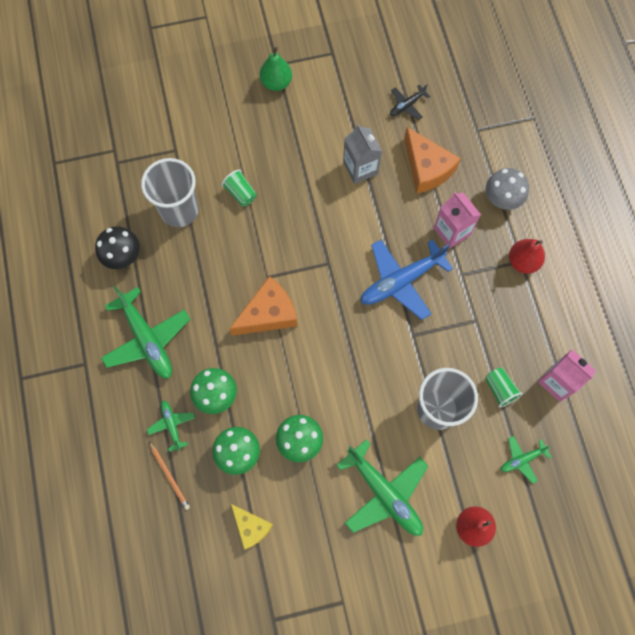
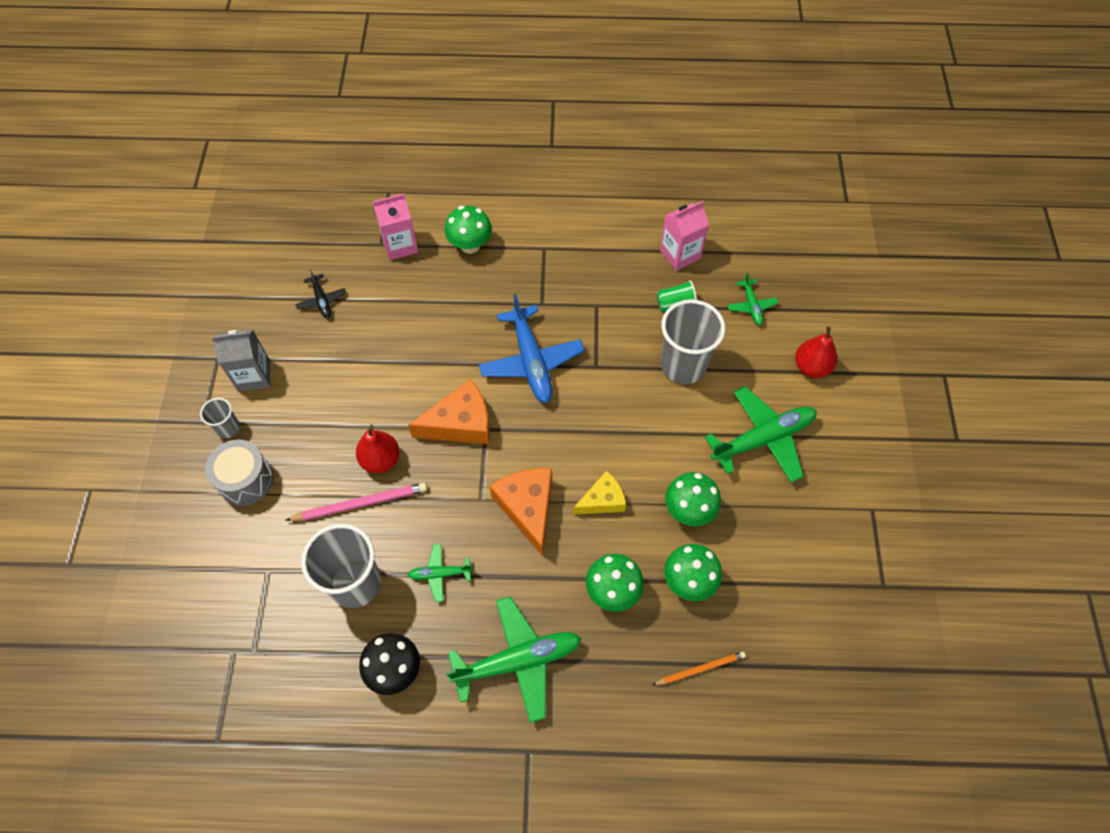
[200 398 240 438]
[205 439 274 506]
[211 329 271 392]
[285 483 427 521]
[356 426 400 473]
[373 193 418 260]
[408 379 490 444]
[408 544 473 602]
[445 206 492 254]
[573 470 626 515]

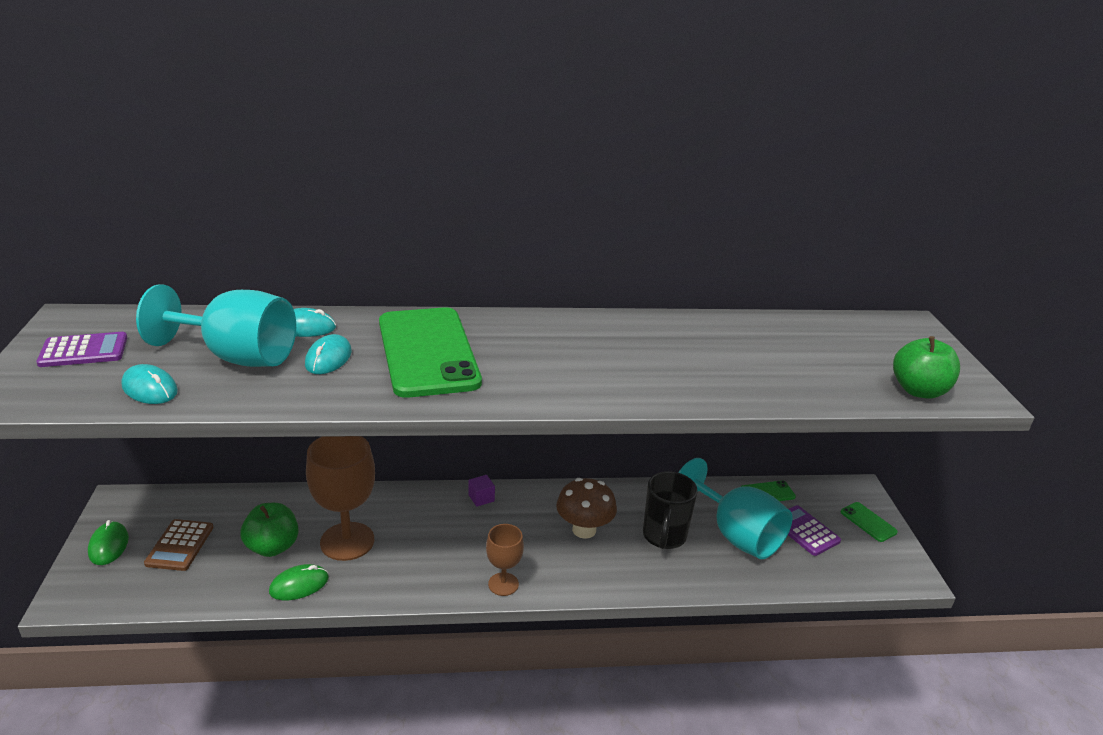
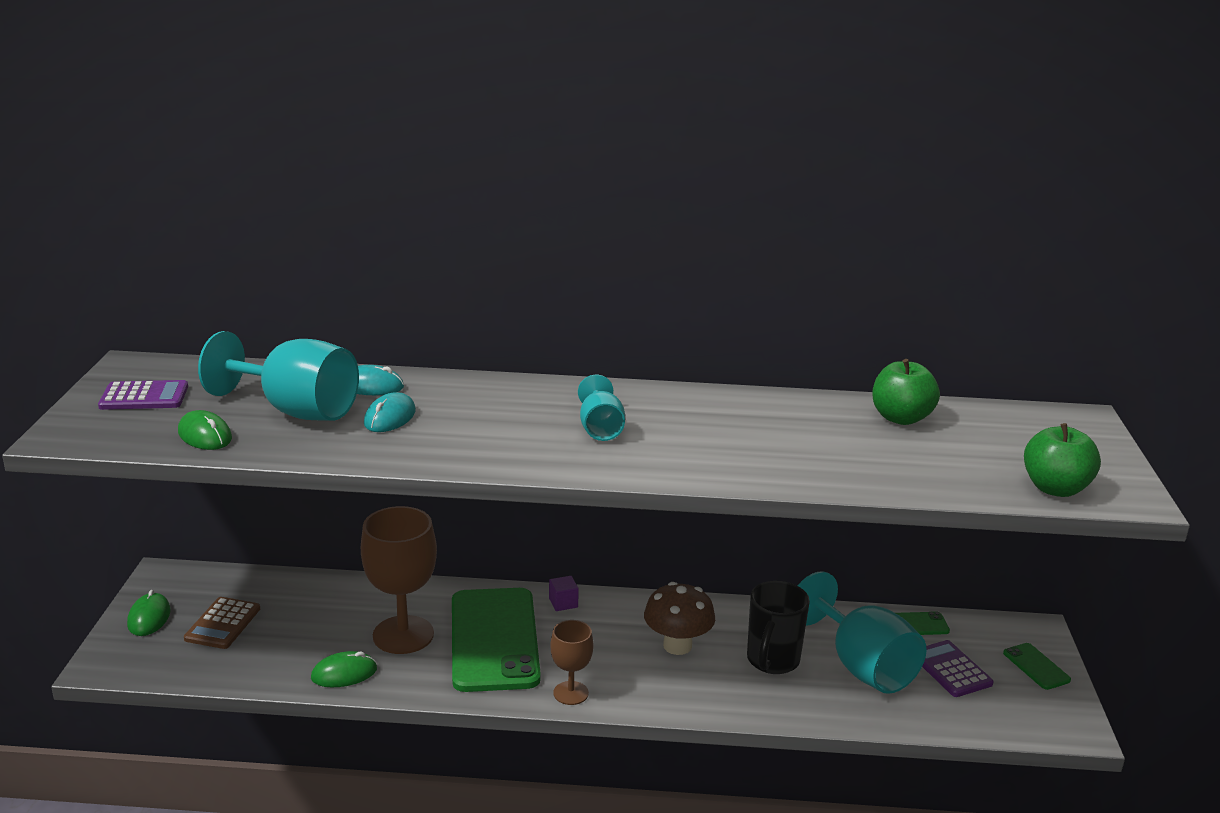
[178 410 232 450]
[452 588 541 692]
[578 375 625 441]
[872 359 940 425]

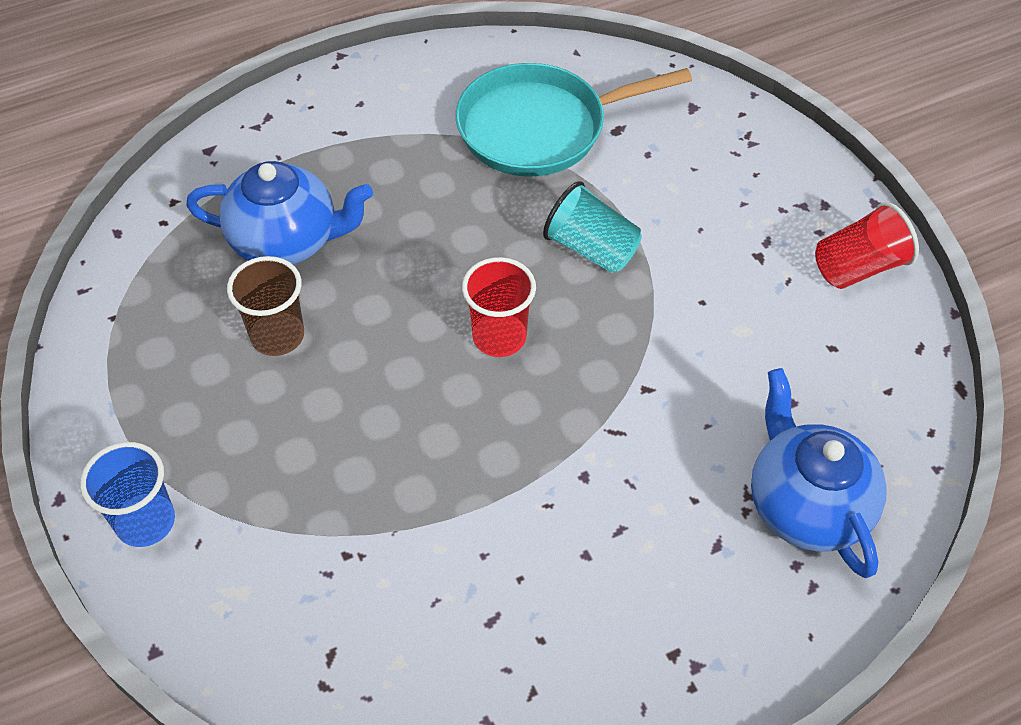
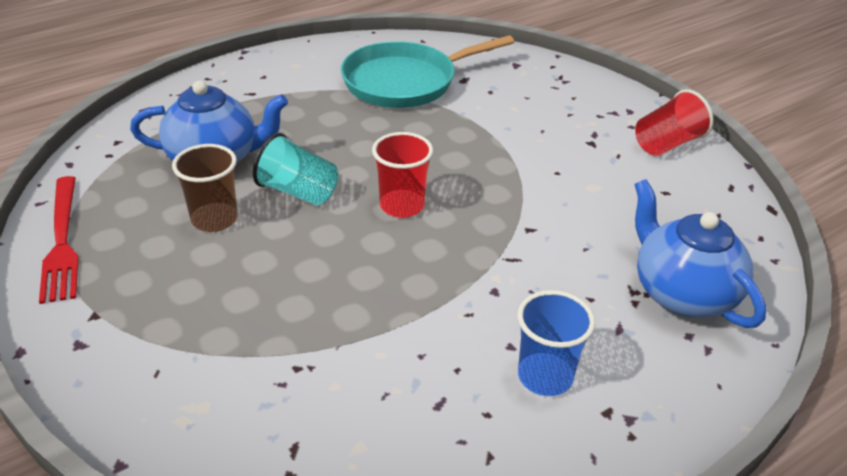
[39 176 79 304]
[253 133 338 206]
[517 290 595 396]

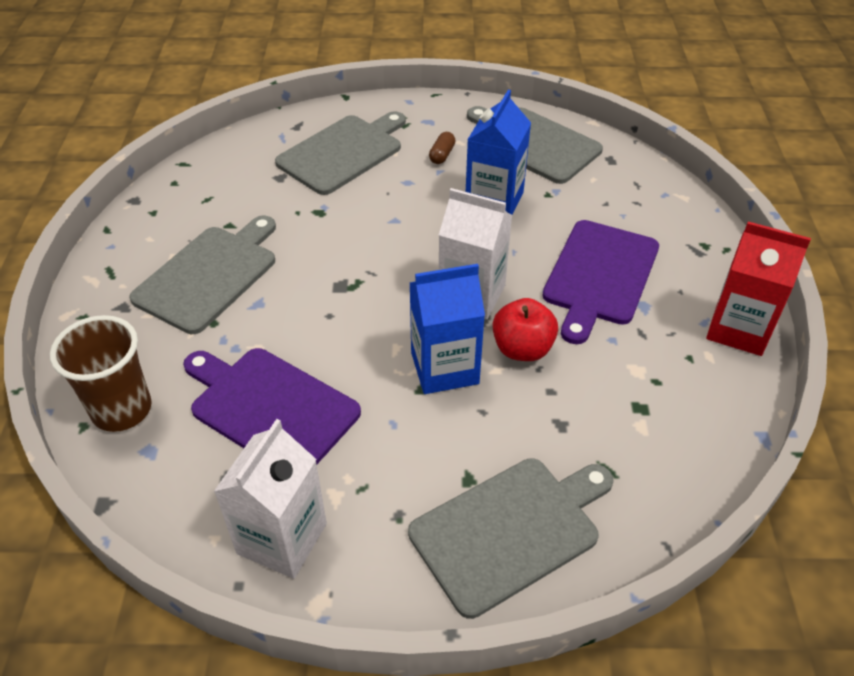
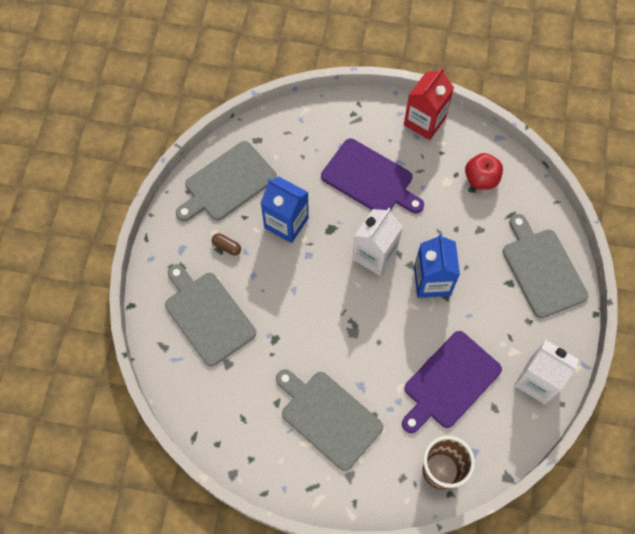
[465 153 503 189]

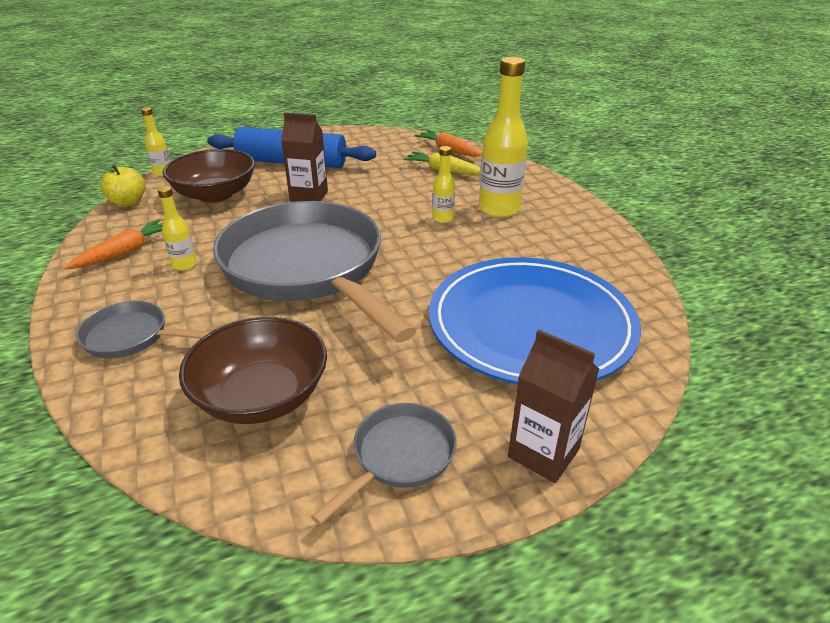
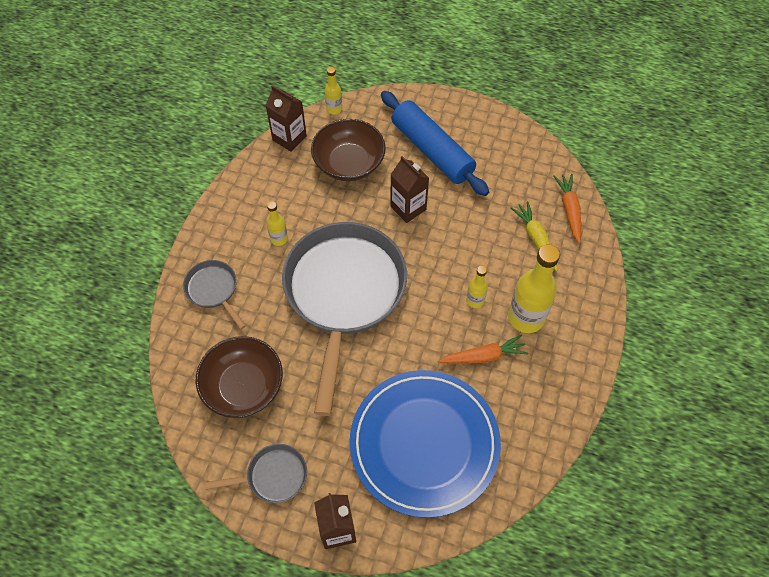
[266 85 307 152]
[438 334 528 364]

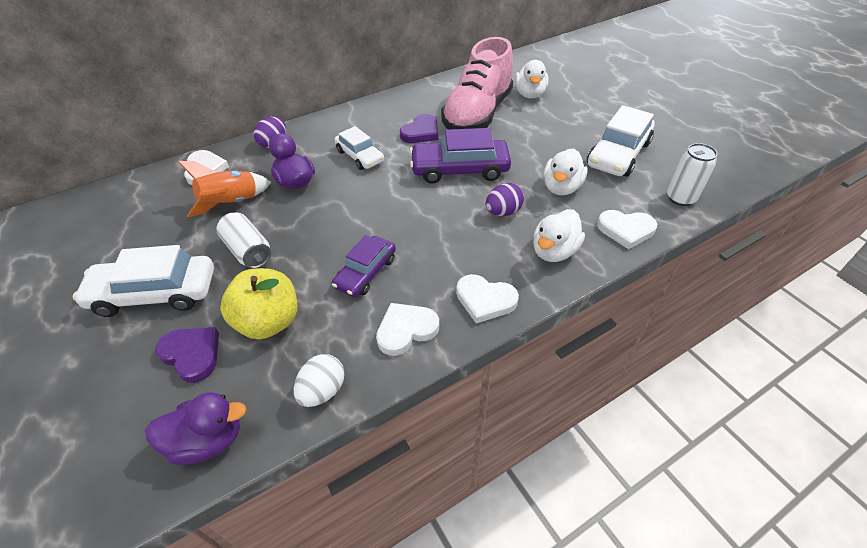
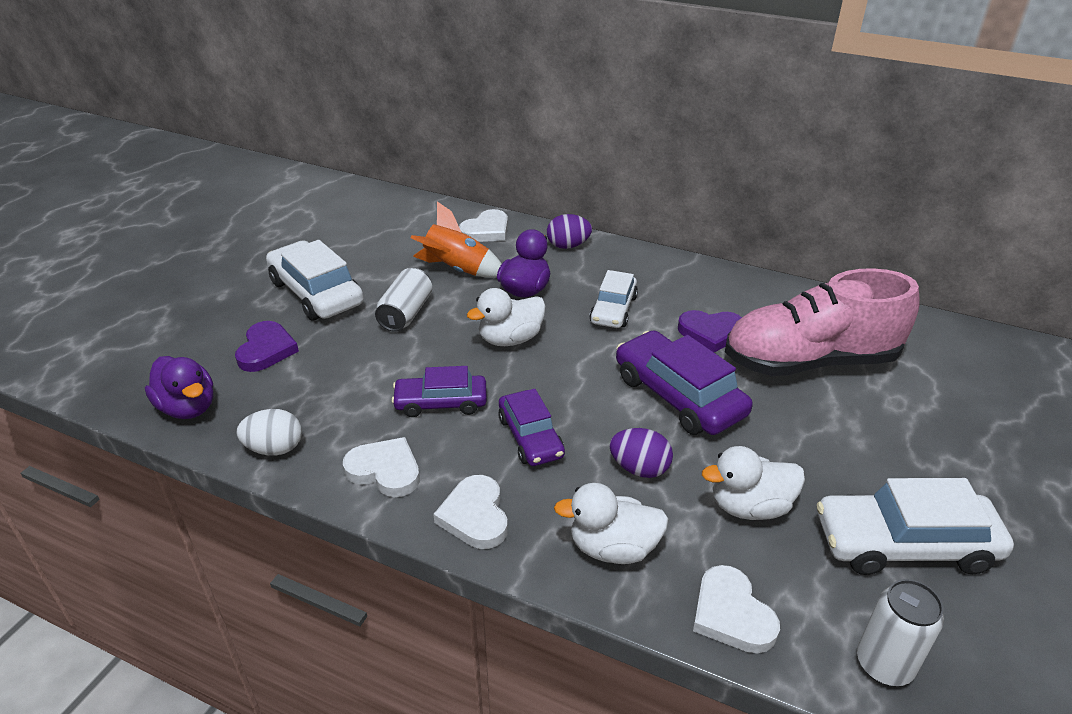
[467 288 546 346]
[498 389 565 466]
[220 268 297 339] (first image)

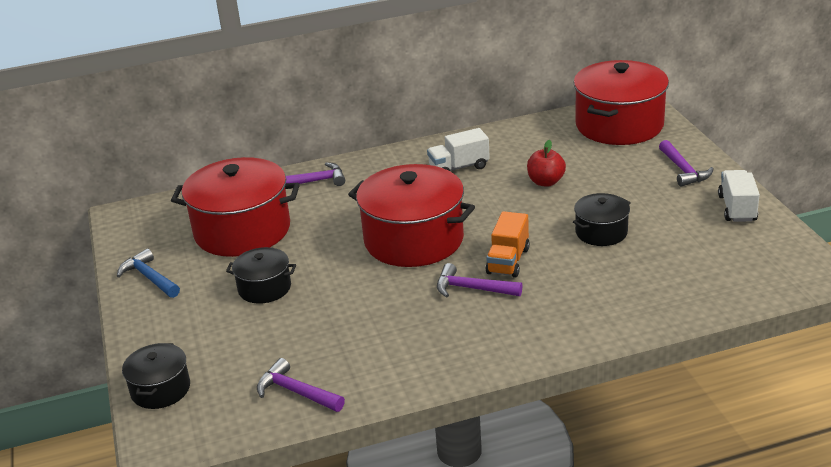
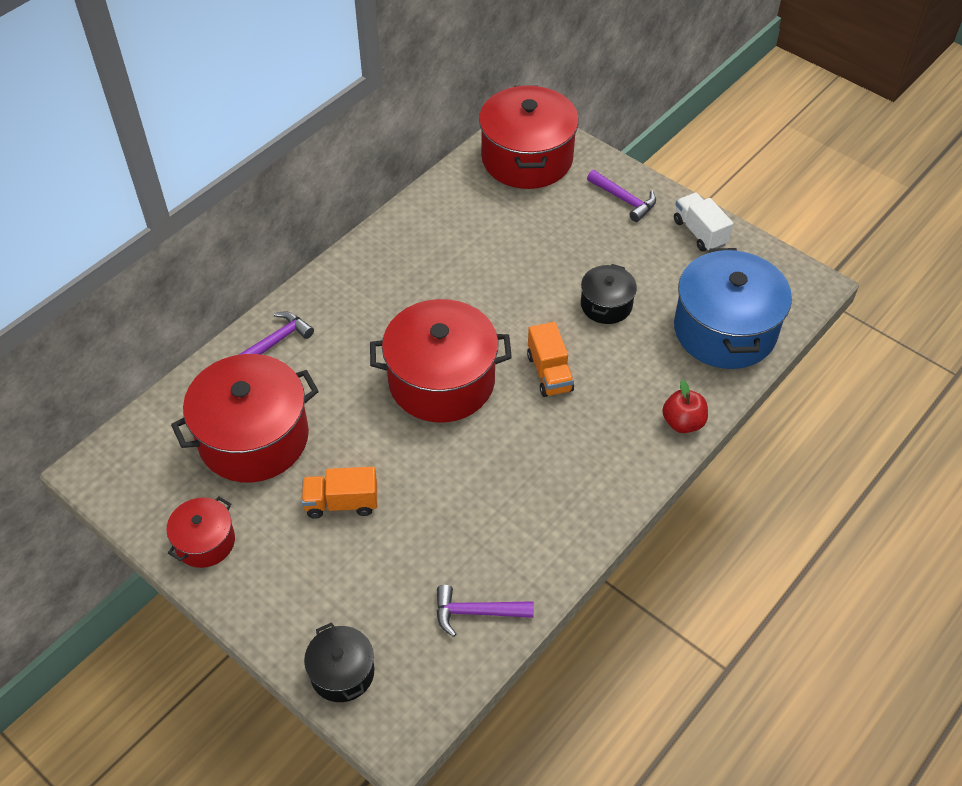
[166 497 235 568]
[301 467 377 519]
[662 380 708 433]
[674 248 792 369]
[427 128 490 171] (first image)
[437 263 523 298] (first image)

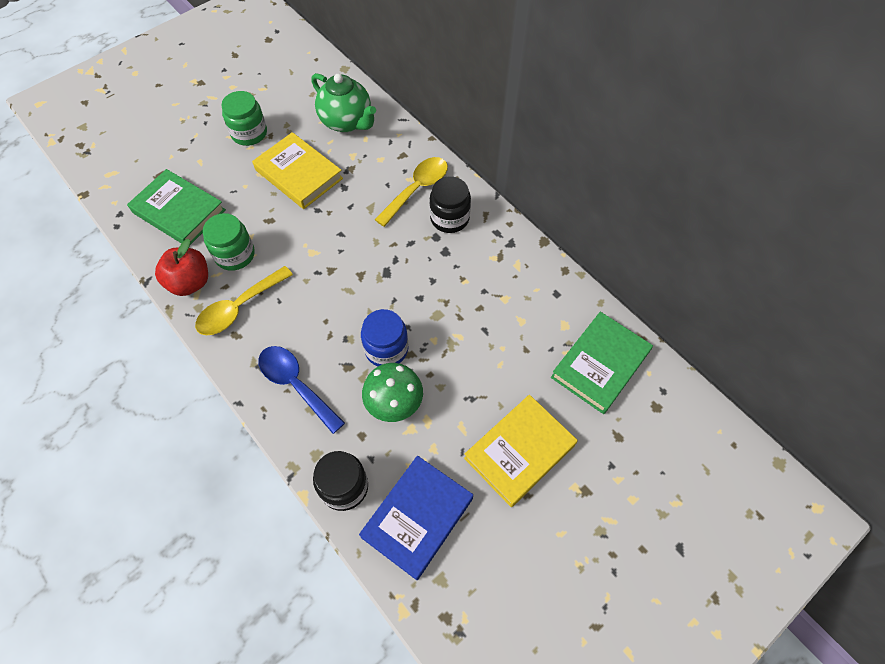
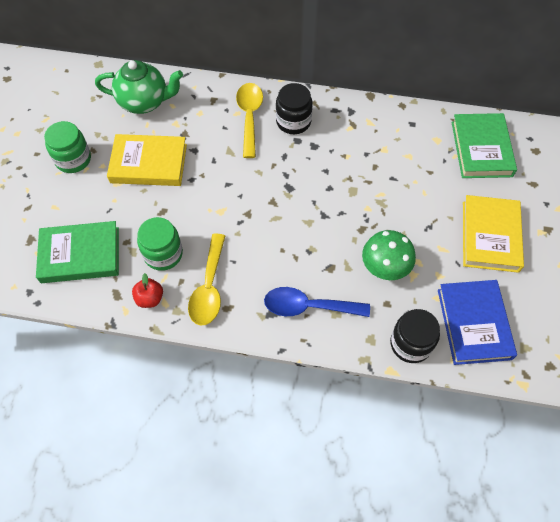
[132 273 163 308]
[361 309 408 366] (first image)

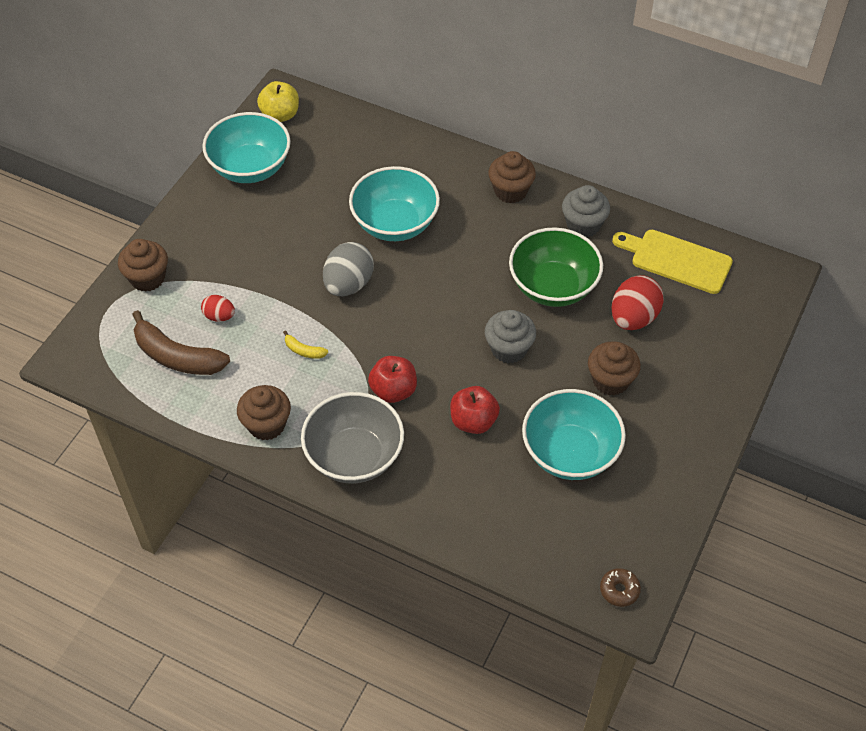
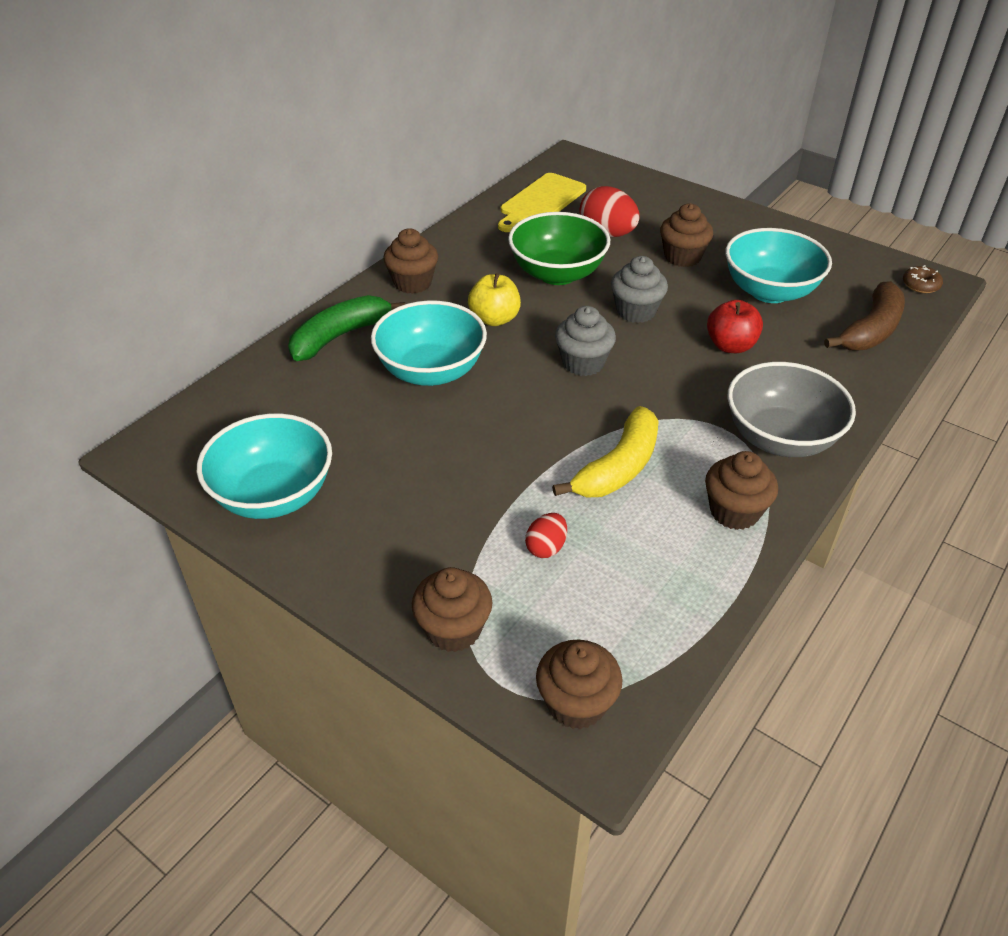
[288 295 405 361]
[468 273 521 326]
[536 640 622 729]
[552 406 659 497]
[555 306 616 376]
[824 281 905 351]
[323 242 374 296] (first image)
[368 356 417 403] (first image)

